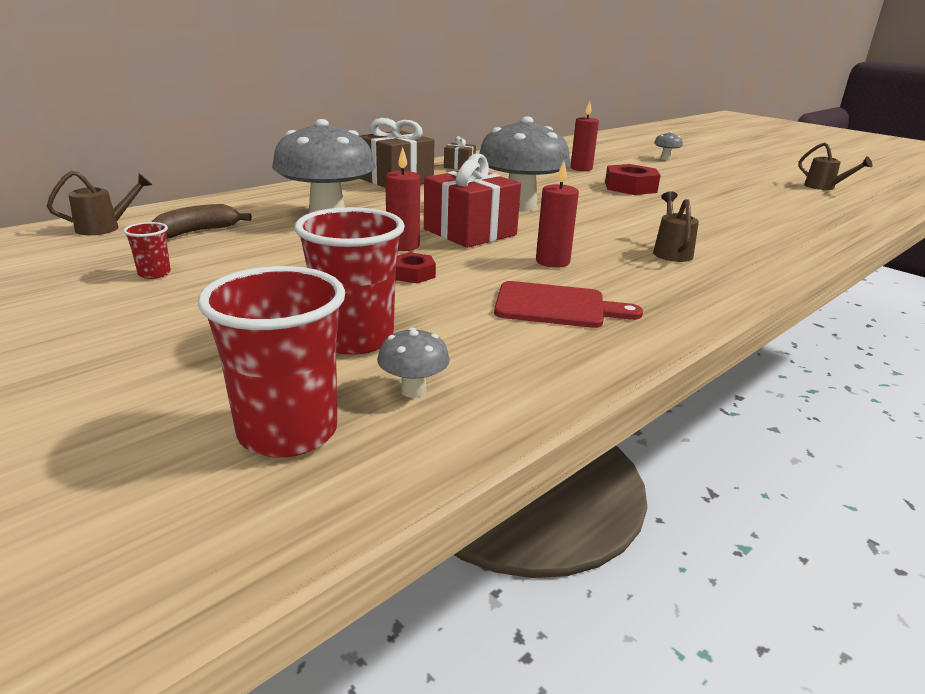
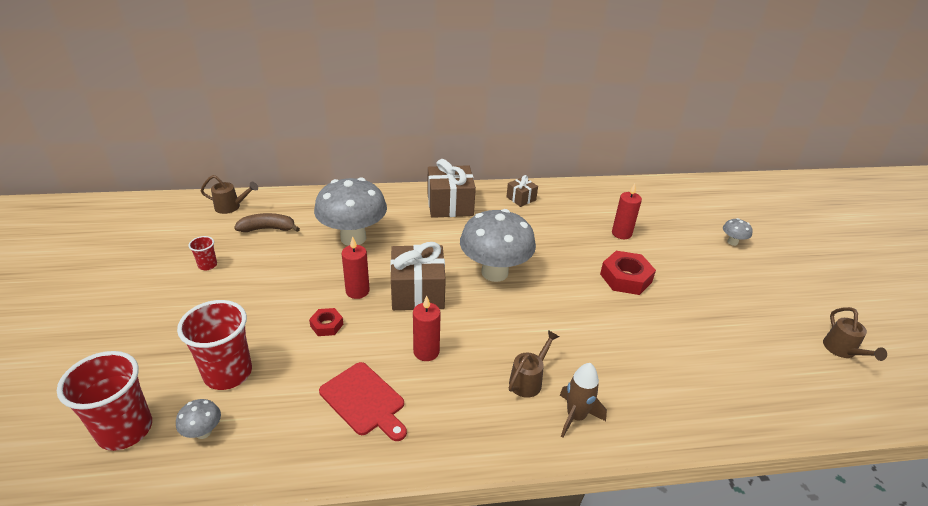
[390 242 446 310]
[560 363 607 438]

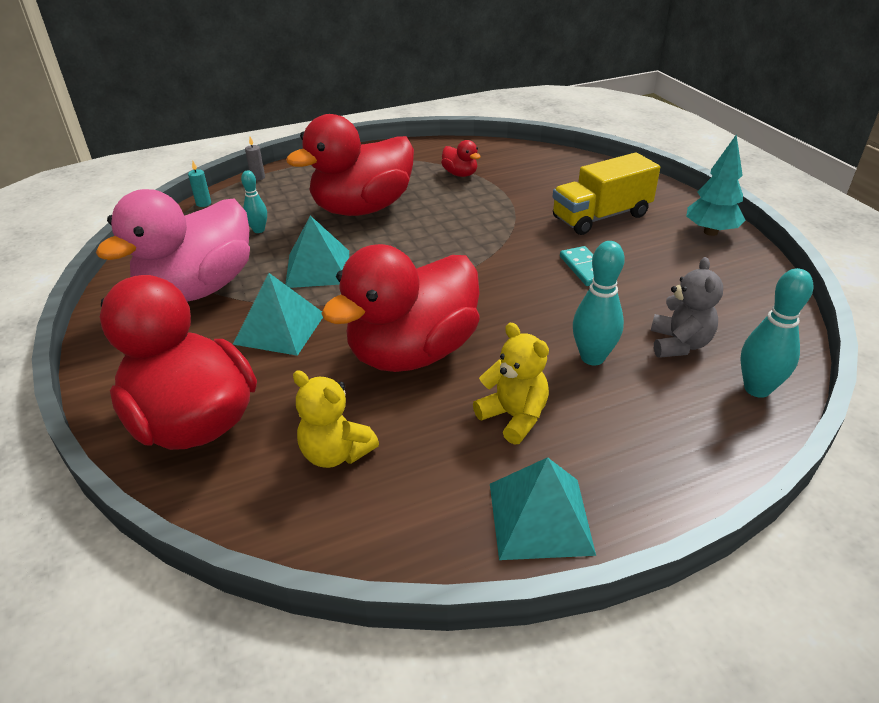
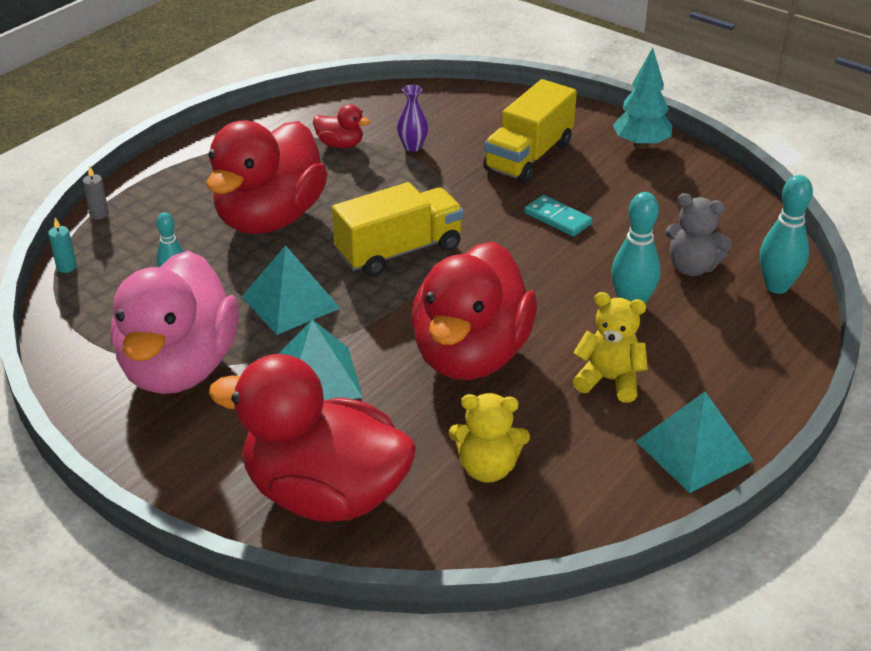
[332 182 464 276]
[397 85 429 152]
[665 193 732 276]

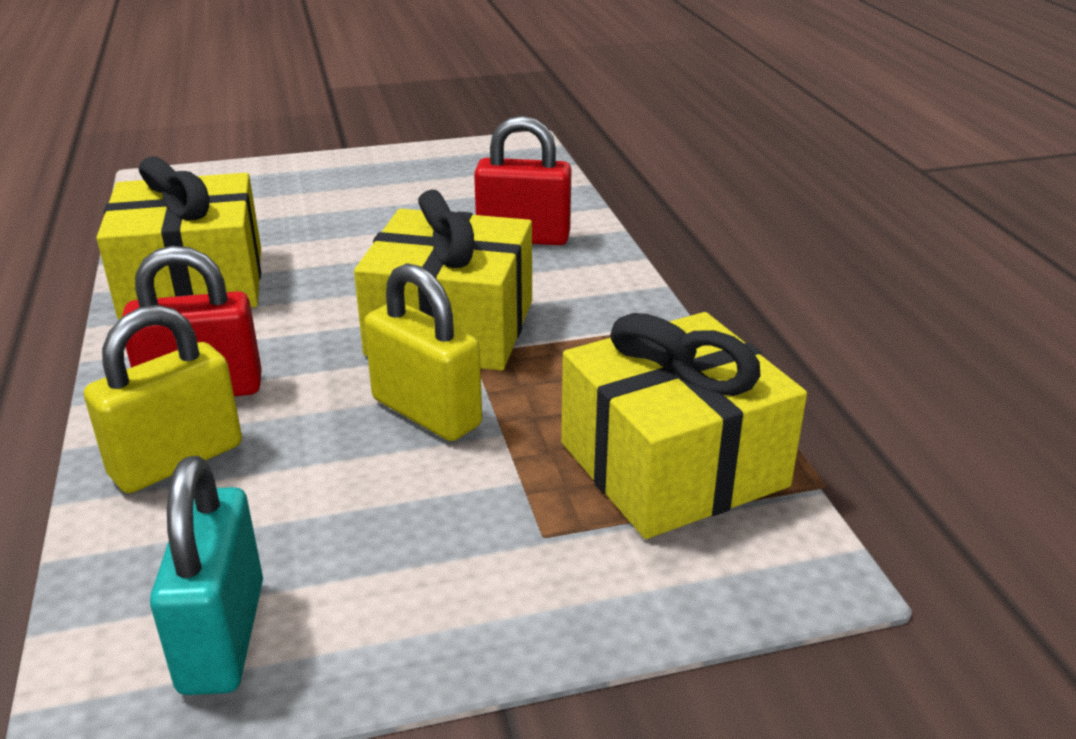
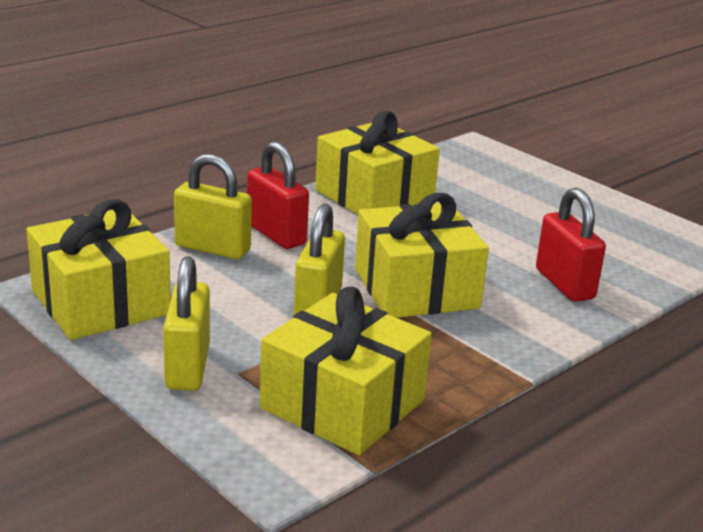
[26 199 171 340]
[163 256 210 391]

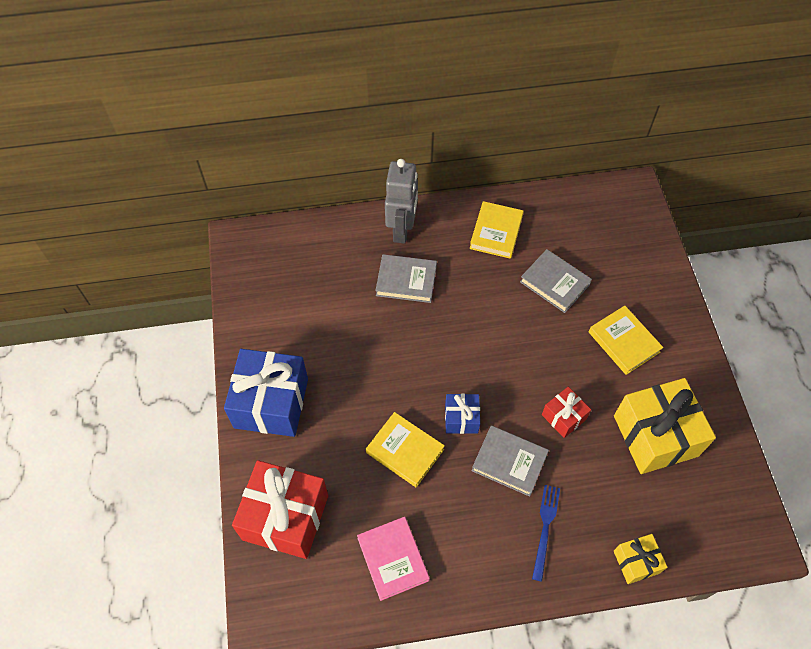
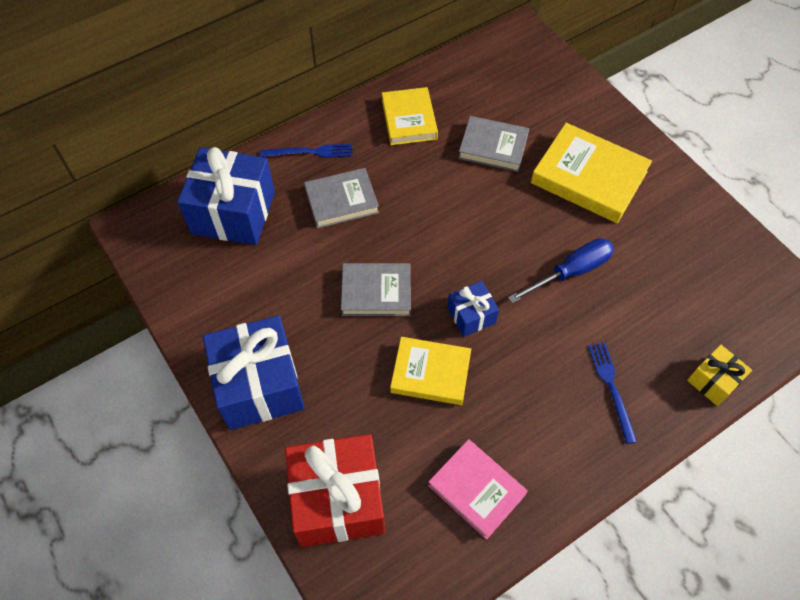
[177 147 275 245]
[260 144 352 158]
[341 263 411 316]
[508 238 614 303]
[531 123 652 223]
[614 378 716 474] (first image)

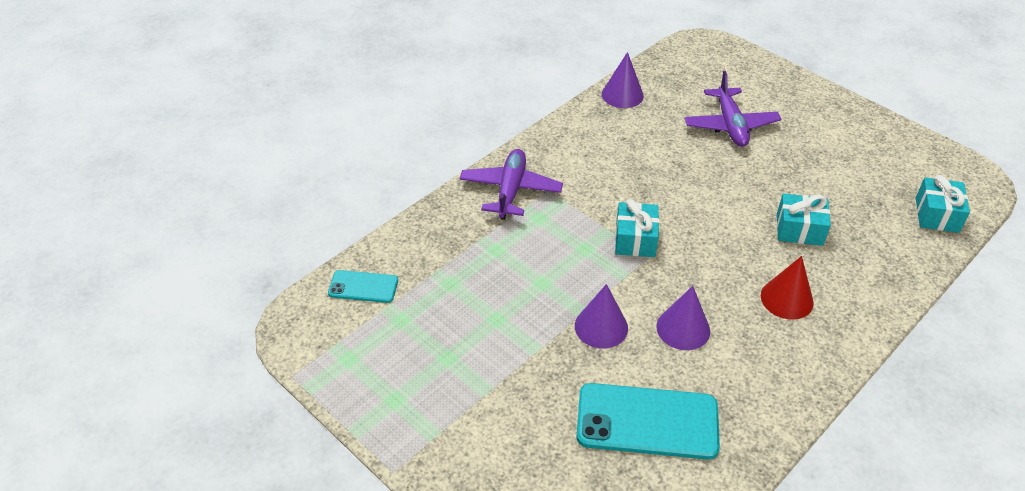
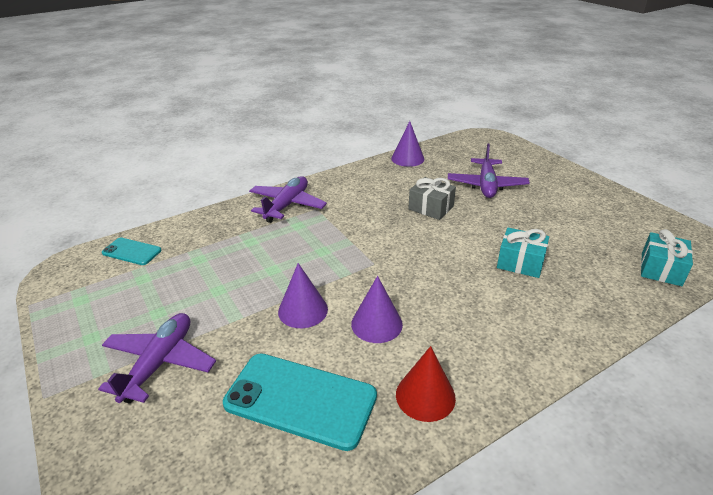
[98 313 216 403]
[396 346 456 422]
[408 177 456 220]
[615 199 659 257] (first image)

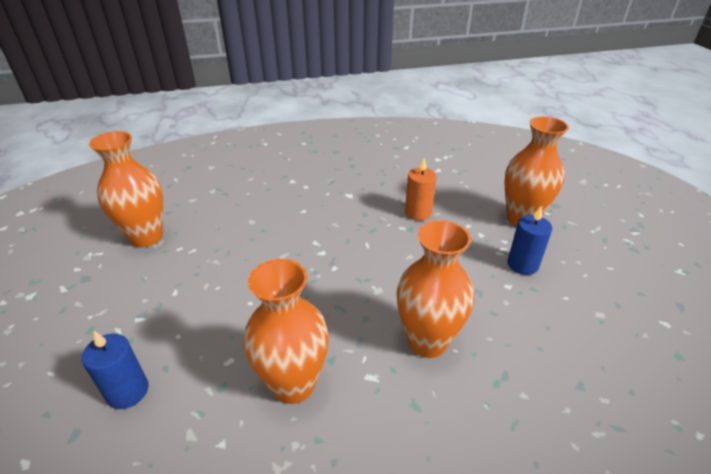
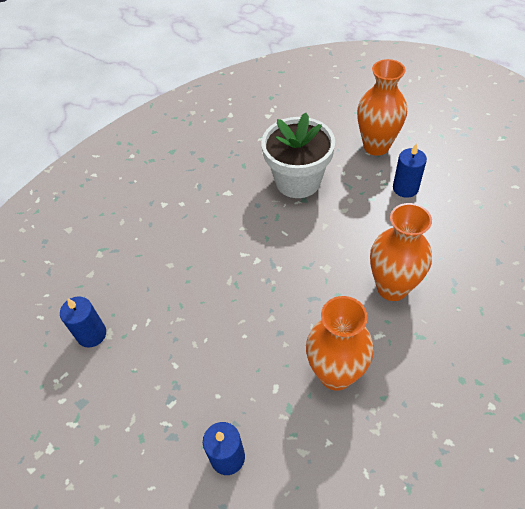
[60 297 106 348]
[261 113 335 198]

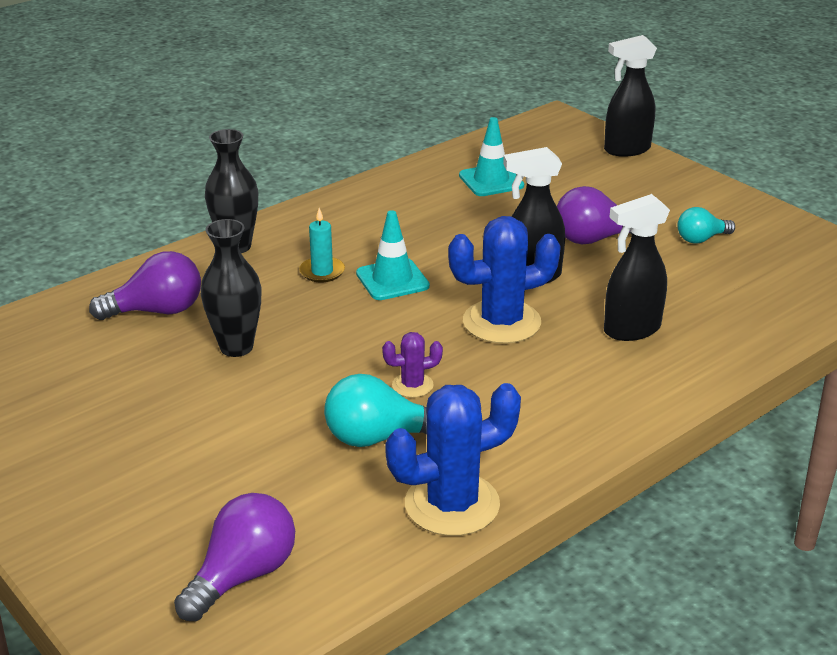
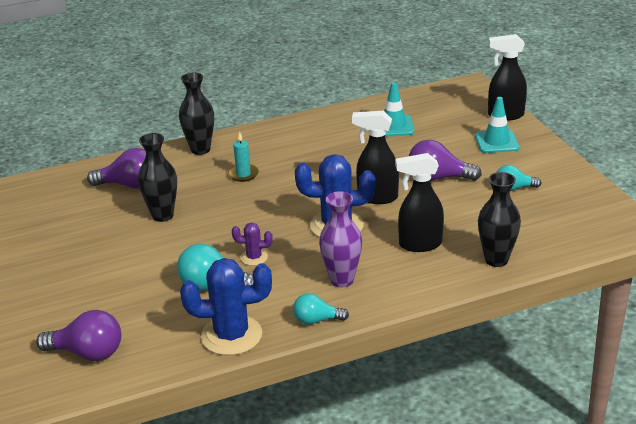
[36 310 121 361]
[293 293 349 325]
[319 191 362 287]
[475 97 519 153]
[478 172 521 267]

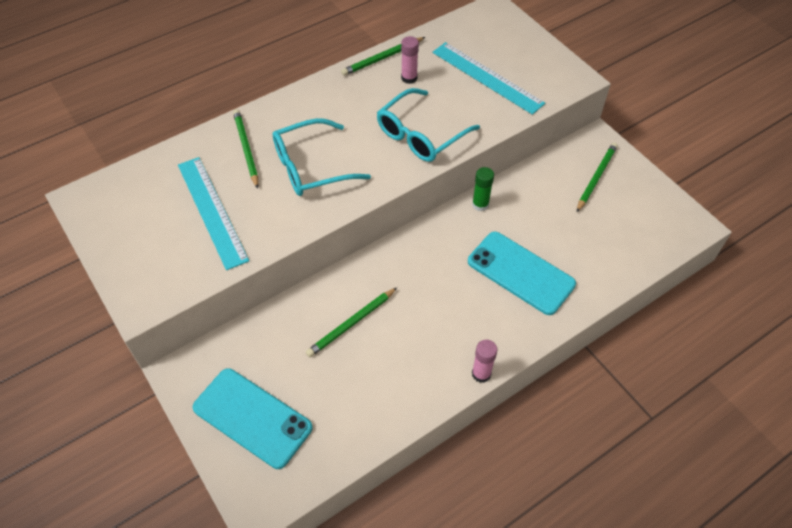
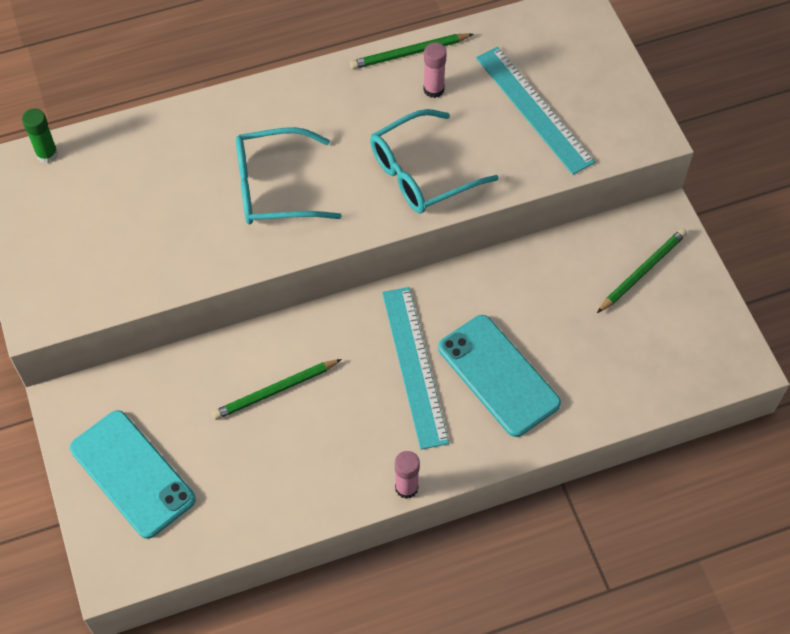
[22 109 58 163]
[382 287 449 450]
[233 109 258 189] (first image)

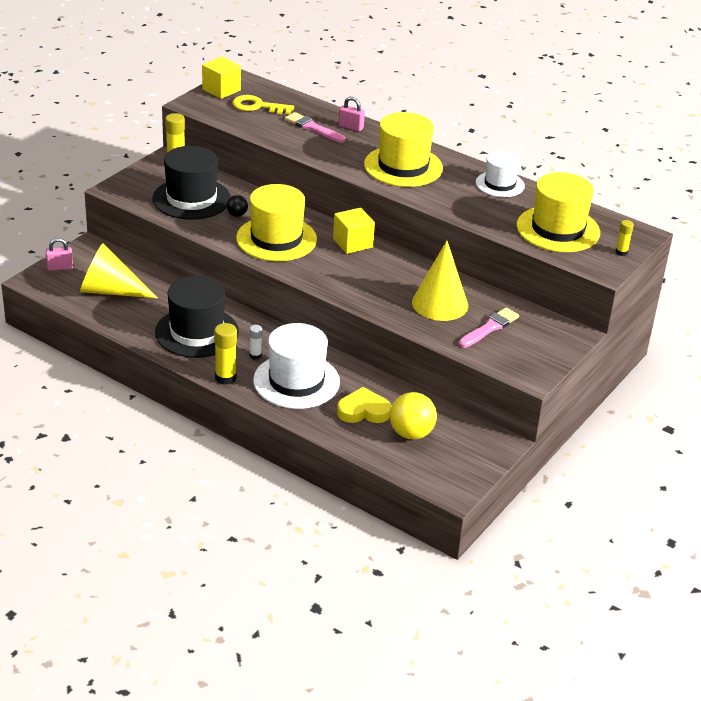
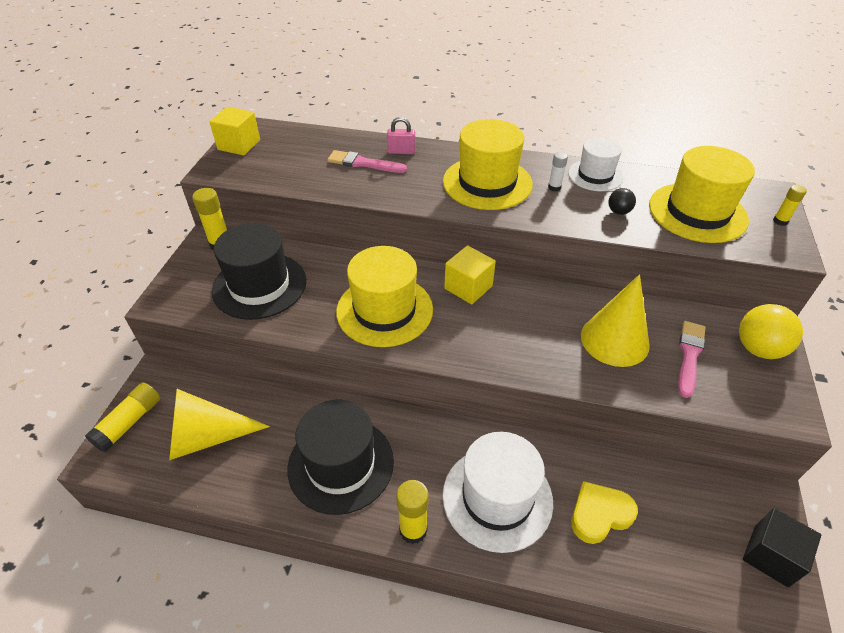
[85 382 160 452]
[548 152 568 191]
[608 188 636 215]
[739 304 803 359]
[743 508 821 587]
[232 95 294 114] (first image)

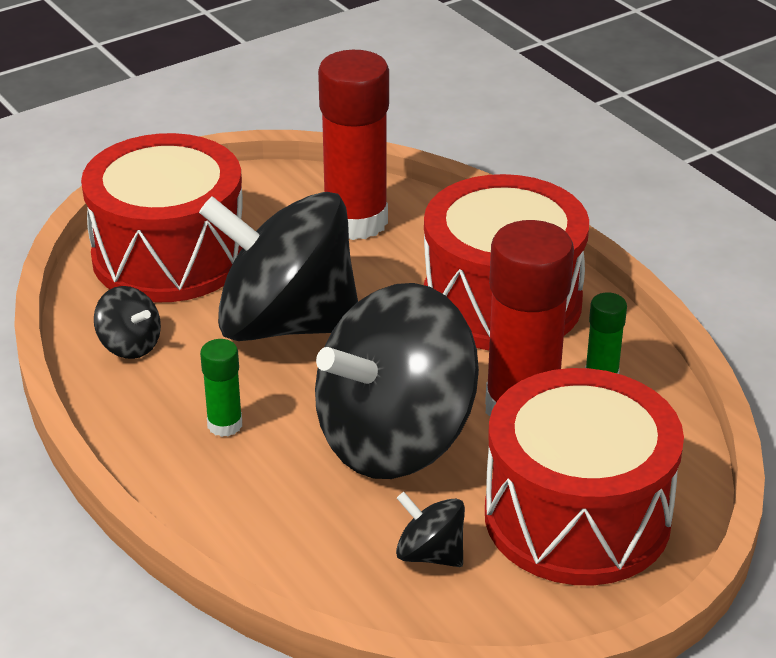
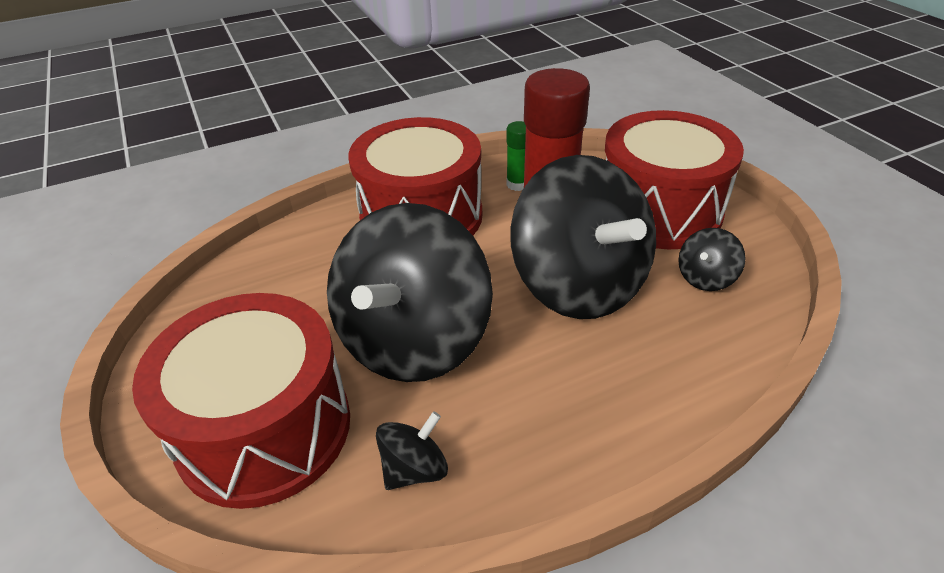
[200 339 242 437] (first image)
[318 50 389 240] (first image)

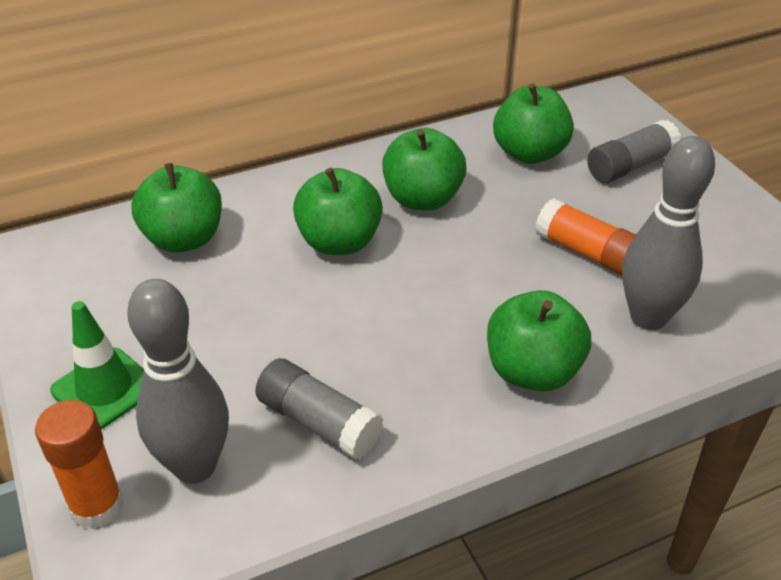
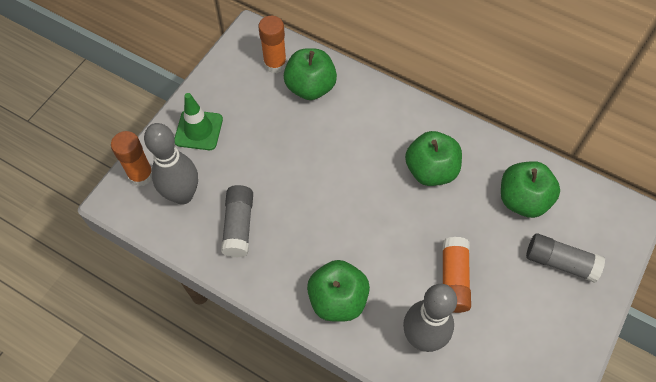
[259 16 287 73]
[293 168 383 255] (first image)

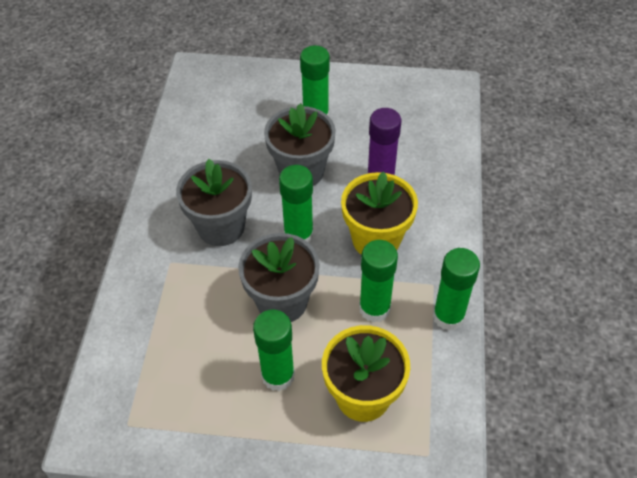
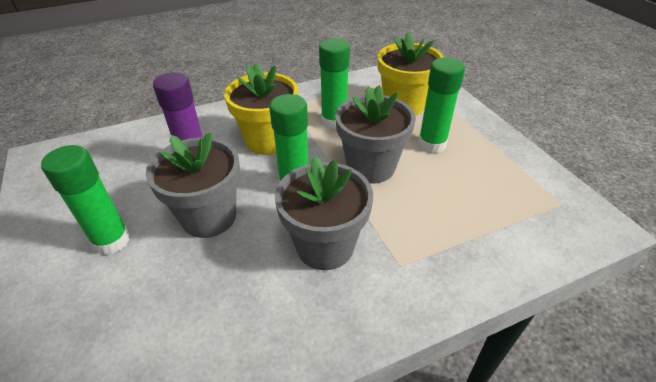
[433 248 480 331] (first image)

